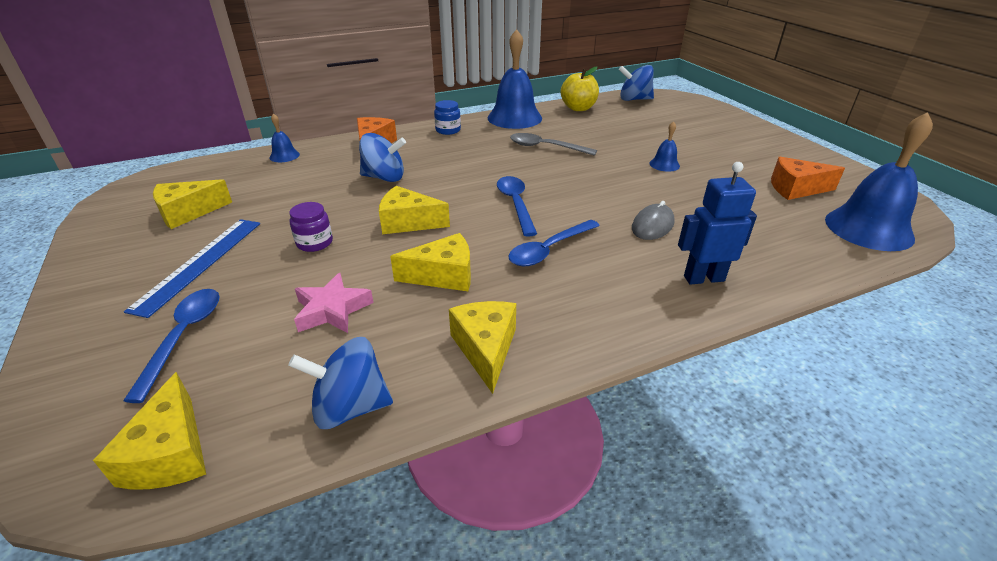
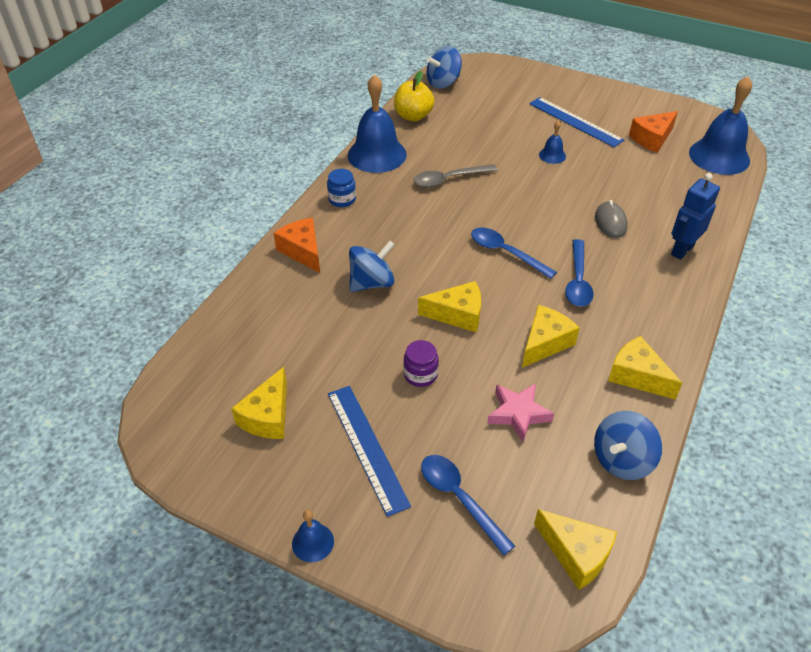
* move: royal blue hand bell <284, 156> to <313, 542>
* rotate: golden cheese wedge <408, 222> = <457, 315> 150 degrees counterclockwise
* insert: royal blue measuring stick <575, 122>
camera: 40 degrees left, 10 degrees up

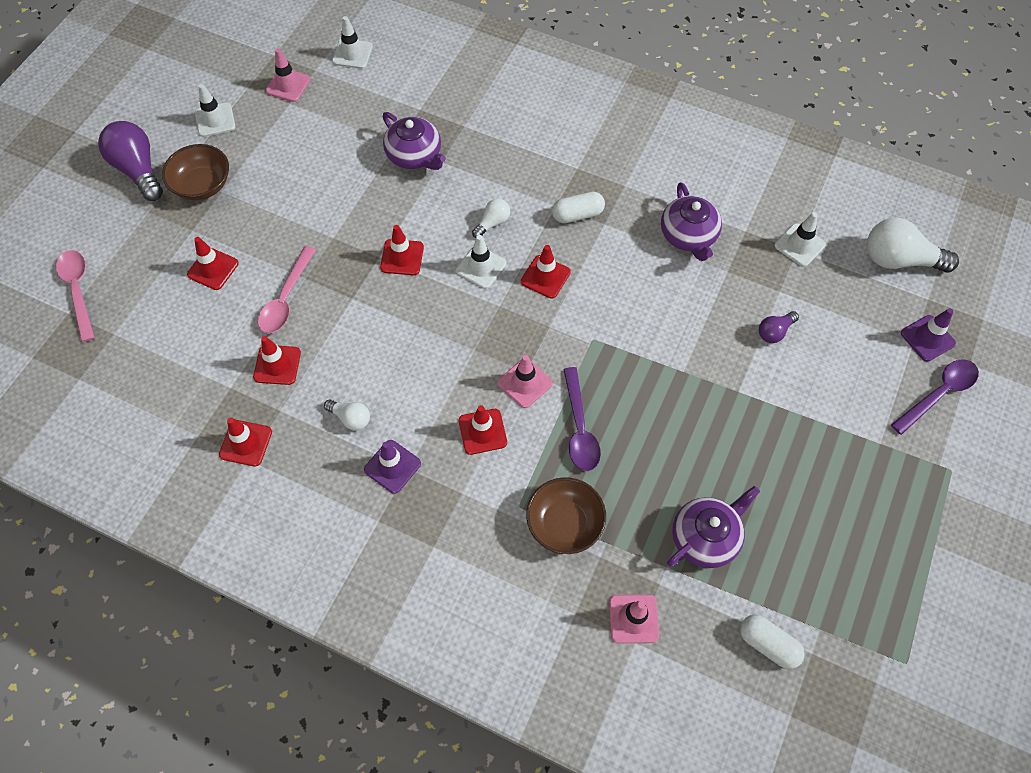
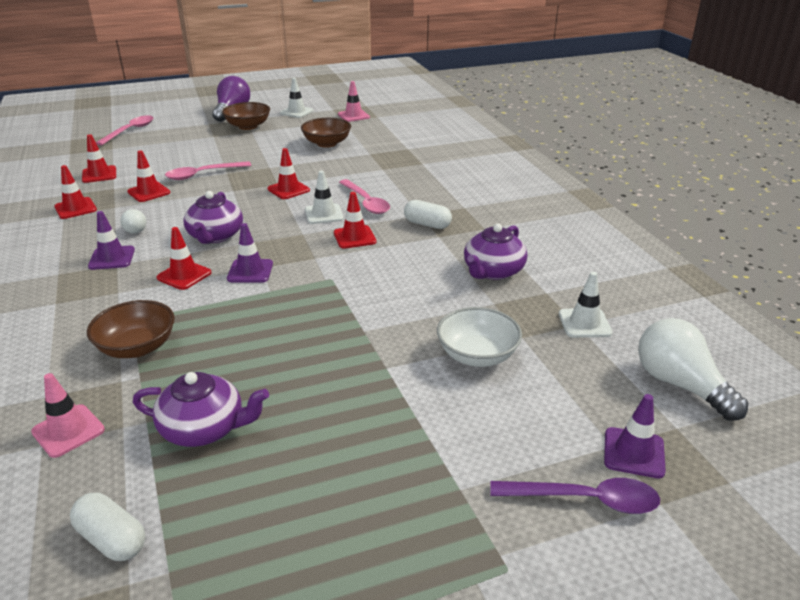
* move: red safety cone <213, 269> to <99, 174>
* delete: pure white safety cone <352, 54>
* move: violet china teapot <415, 155> to <215, 236>
* replace: pure white light bulb <492, 223> to pink teaspoon <366, 202>
* recolor: pink safety cone <525, 383> to violet safety cone <250, 271>
* delete: violet teaspoon <579, 428>
* rotate: pure white capsule <768, 644> = <111, 539> 45 degrees counterclockwise
* replace: violet light bulb <774, 332> to pure white serving bowl <477, 355>
* insert: dark brown serving bowl <327, 143>
camera: 45 degrees right, 30 degrees down

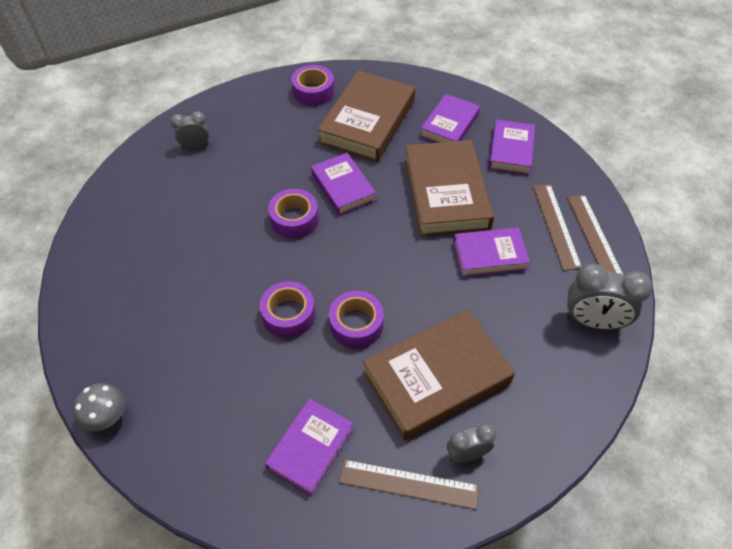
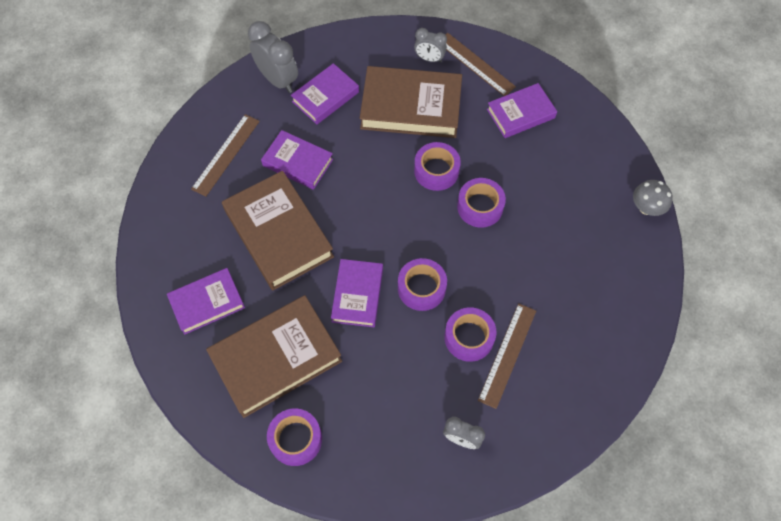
* rotate: dark brown hardback <446, 193> = <278, 234> 60 degrees counterclockwise
* move: violet hardback <511, 150> to <325, 97>
* move: dark brown measuring stick <594, 237> to <507, 354>
* insert: violet roll of tape <469, 337>
camera: 145 degrees left, 10 degrees up

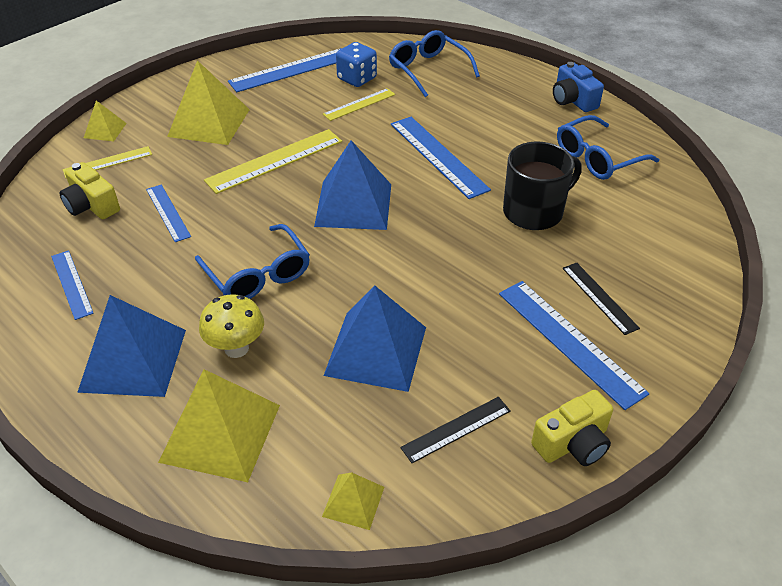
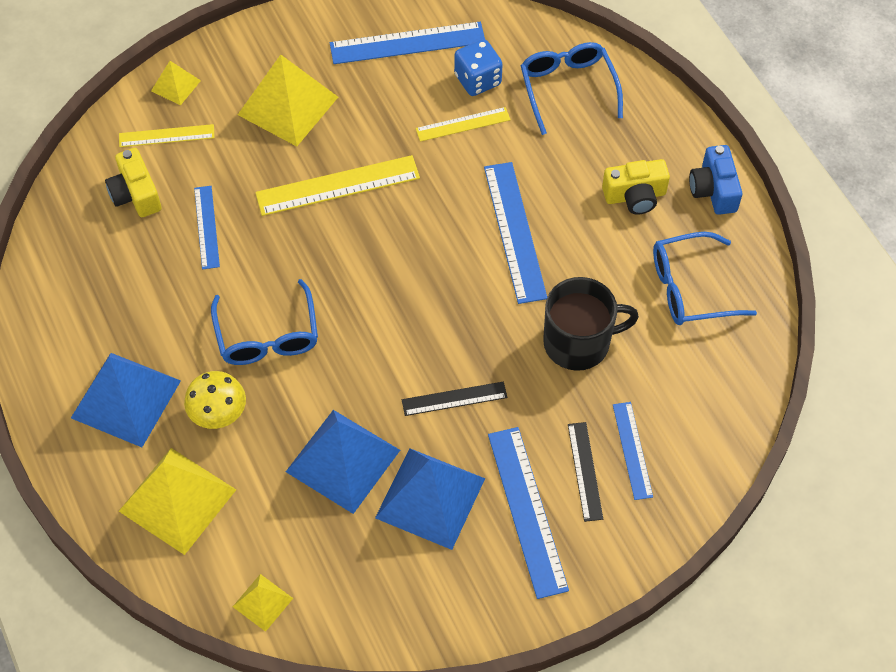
* move: royal blue measuring stick <71, 284> to <632, 450>
* move: royal blue solid pyramid <353, 204> to <430, 498>
* move: black measuring stick <456, 429> to <454, 399>
* move: golden photo camera <573, 443> to <635, 196>
camera: 20 degrees right, 15 degrees up

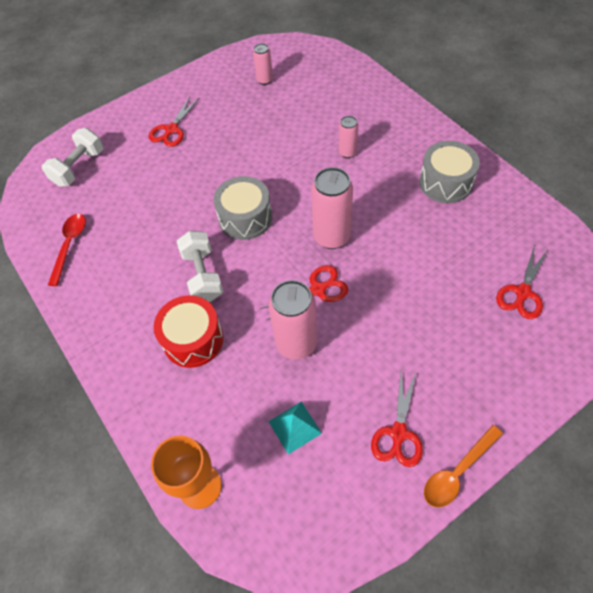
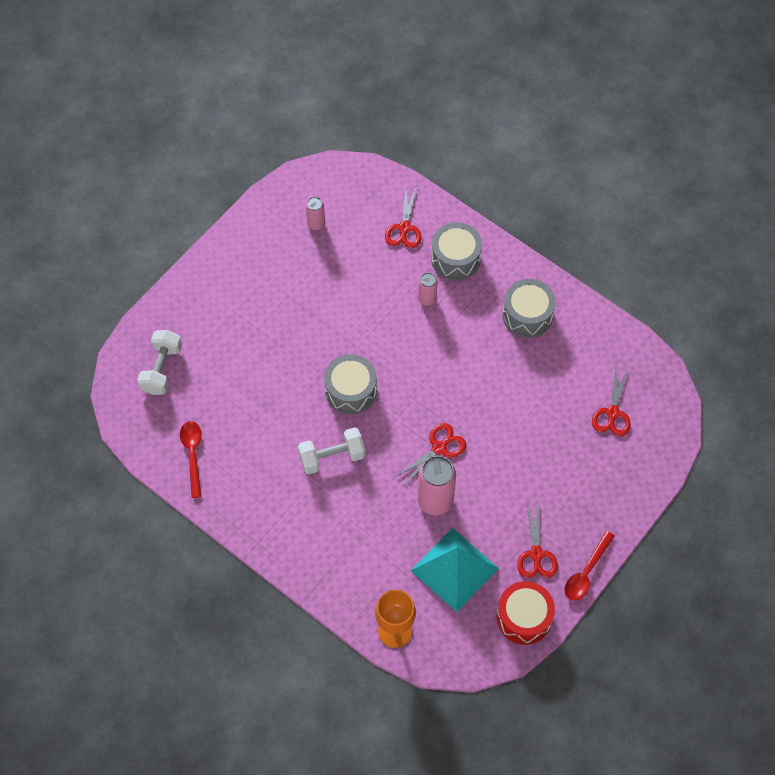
* move: red shears <171, 130> to <404, 228>
* move: red toy drum <193, 339> to <524, 617>
* rotate: pure white hand weight <203, 275> = <332, 457> 75 degrees counterclockwise
* resize: aqua solid pyramid <295, 427> = <454, 569> x1.95
* delete: pink tin <331, 237>
* recolor: orange teaspoon <457, 471> to red teaspoon <586, 572>
* insert: ash-grey toy drum <455, 258>
camera: 20 degrees left, 5 degrees up

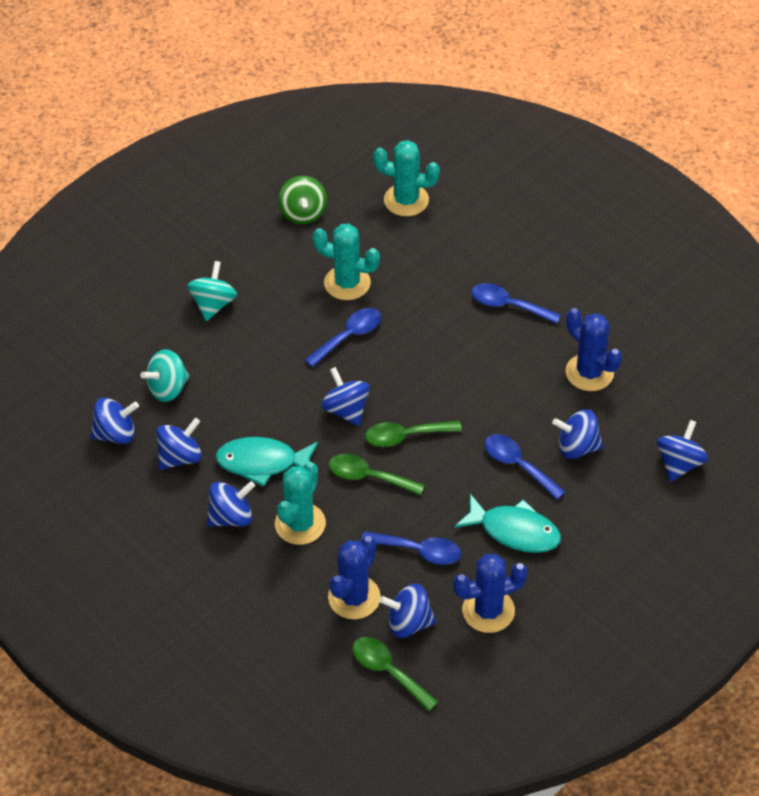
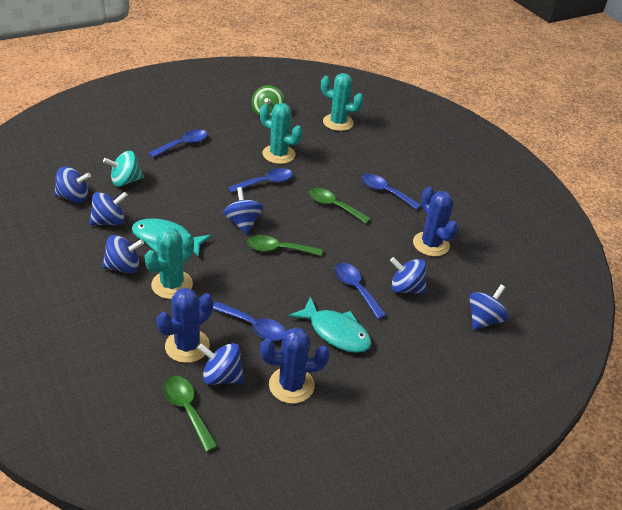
* replace: aqua whirligig <213, 304> to royal blue teaspoon <183, 144>
* move: green teaspoon <368, 477> to <333, 206>
camera: 10 degrees right, 10 degrees down

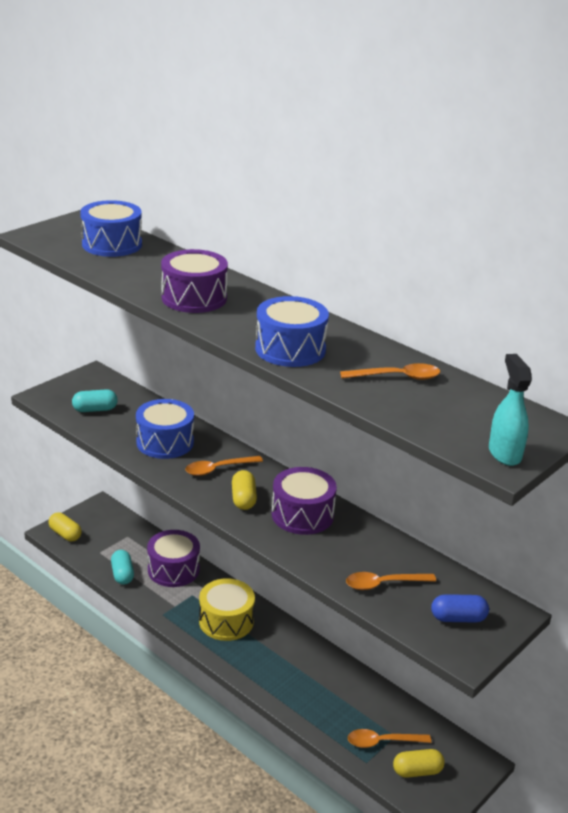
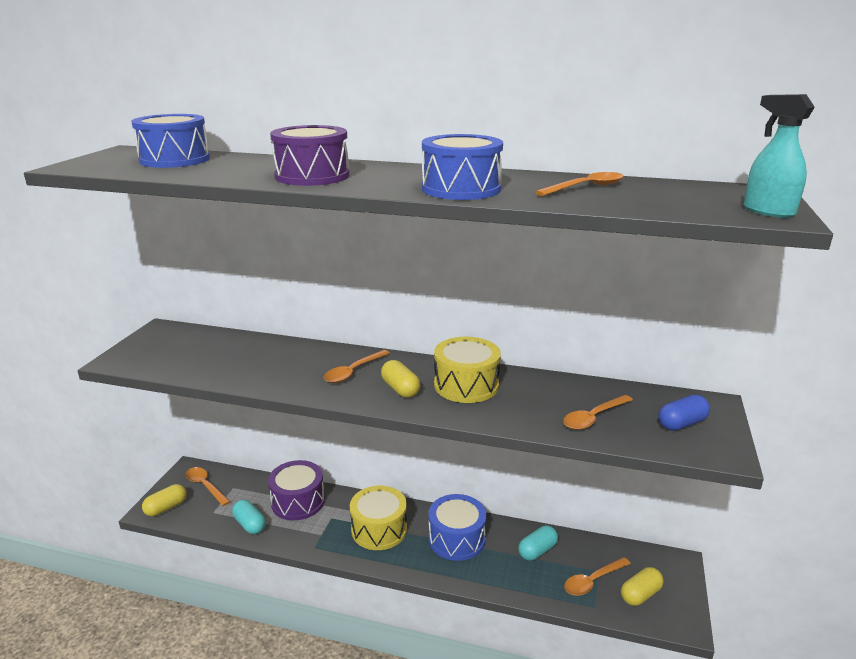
* rotate: golden capsule <65, 534> = <166, 508> 60 degrees counterclockwise
* move: aqua capsule <95, 409> to <537, 551>
* move: royal blue toy drum <165, 442> to <456, 539>
* recolor: violet toy drum <302, 515> to golden toy drum <466, 385>
* insert: orange teaspoon <205, 486>
camera: 25 degrees left, 5 degrees down

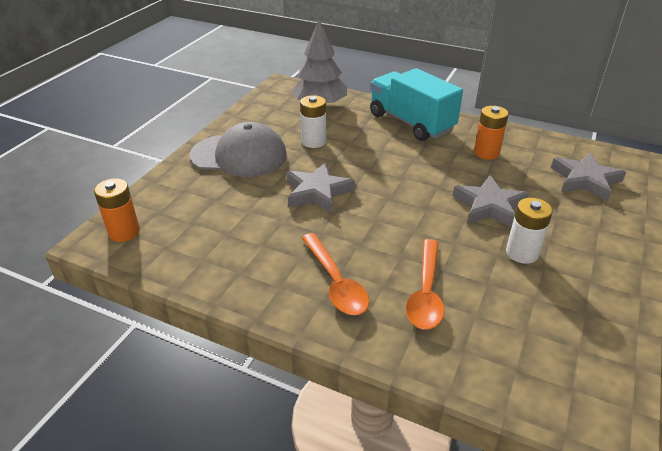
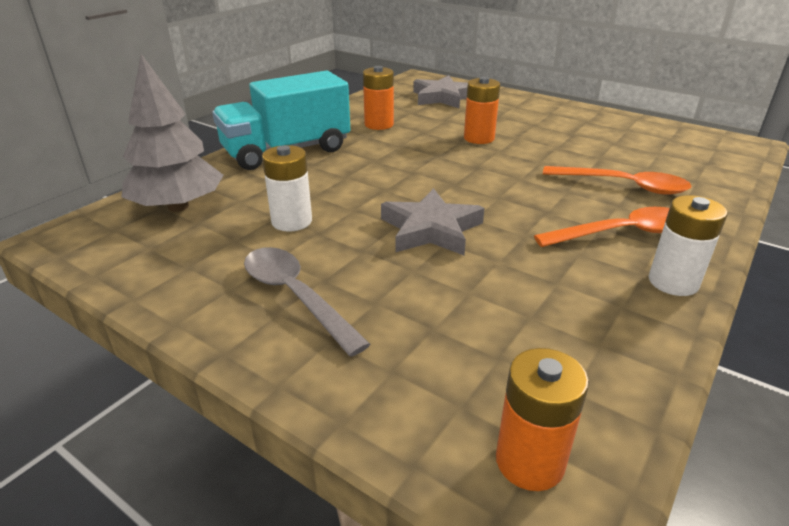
* replace: ash-grey peaked cap <239, 155> to ash-grey teaspoon <295, 296>
* replace: ash-grey five-pointed star <489, 206> to orange power cell <479, 138>
* move: pure white power cell <522, 253> to <673, 282>
camera: 80 degrees left, 5 degrees down

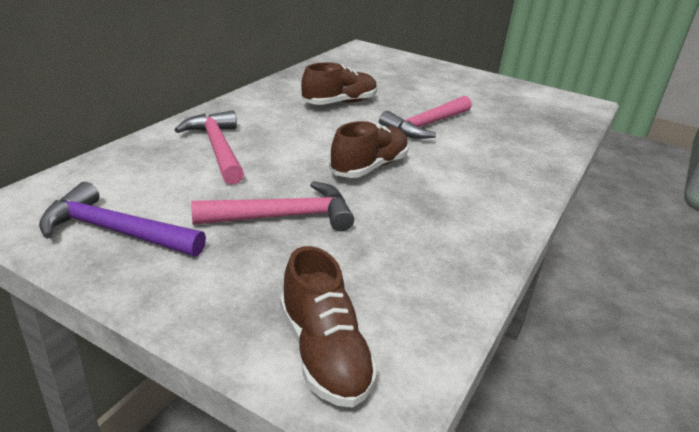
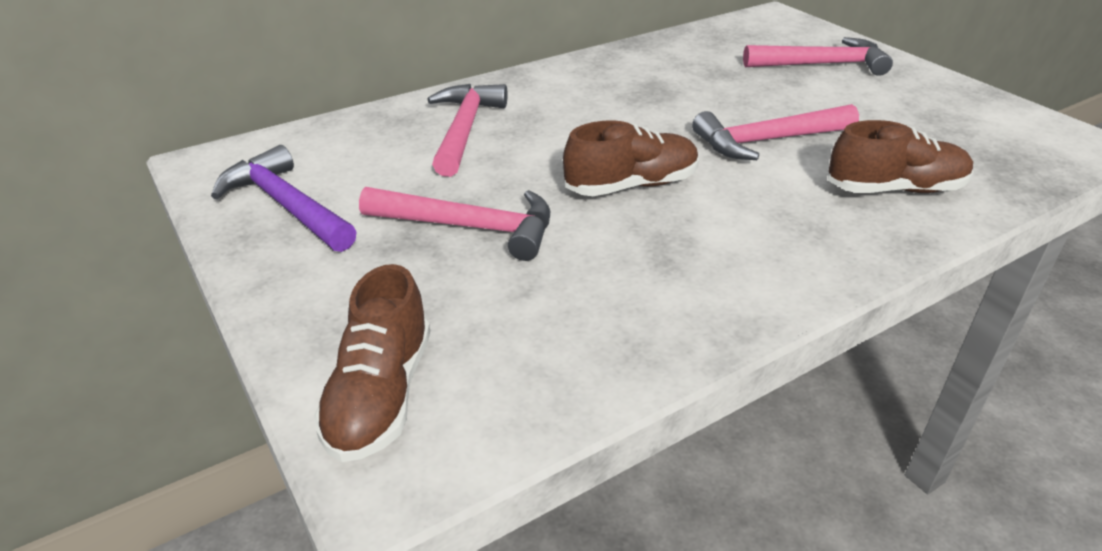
* move: dark brown lace-up shoe <339, 103> to <895, 189>
* insert: pink claw hammer <822, 64>
camera: 30 degrees right, 5 degrees up

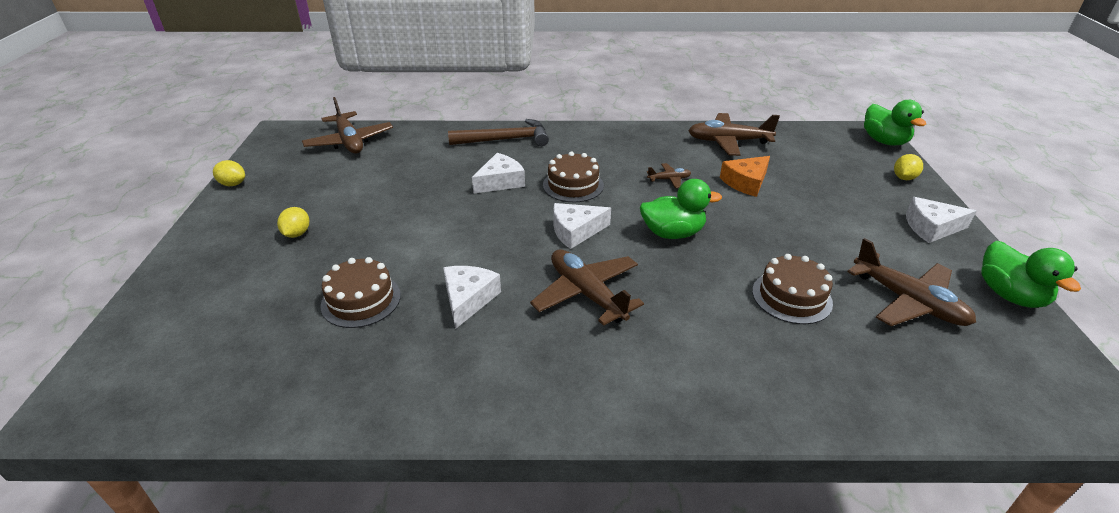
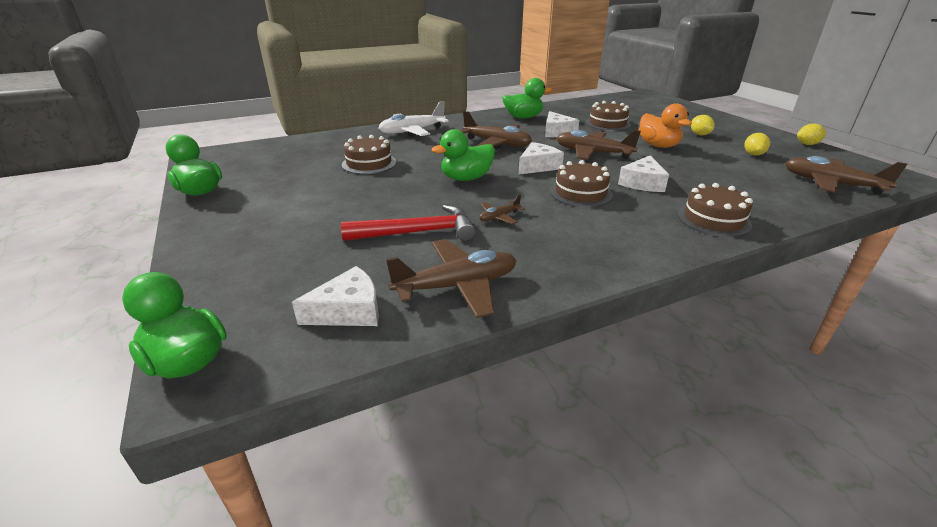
* replace: dark brown claw hammer <505, 140> to dark brown layer cake <713, 219>
* replace: orange cheese wedge <746, 182> to red claw hammer <417, 232>
* move: dark brown aeroplane <908, 301> to <593, 153>
* move: golden citrus fruit <904, 178> to <753, 154>
* move: pure white cheese wedge <931, 227> to <348, 311>
* insert: pure white aeroplane <412, 131>
* insert: green toy duck <523, 117>
* insert: orange toy duck <658, 145>
camera: 155 degrees right, 5 degrees down

